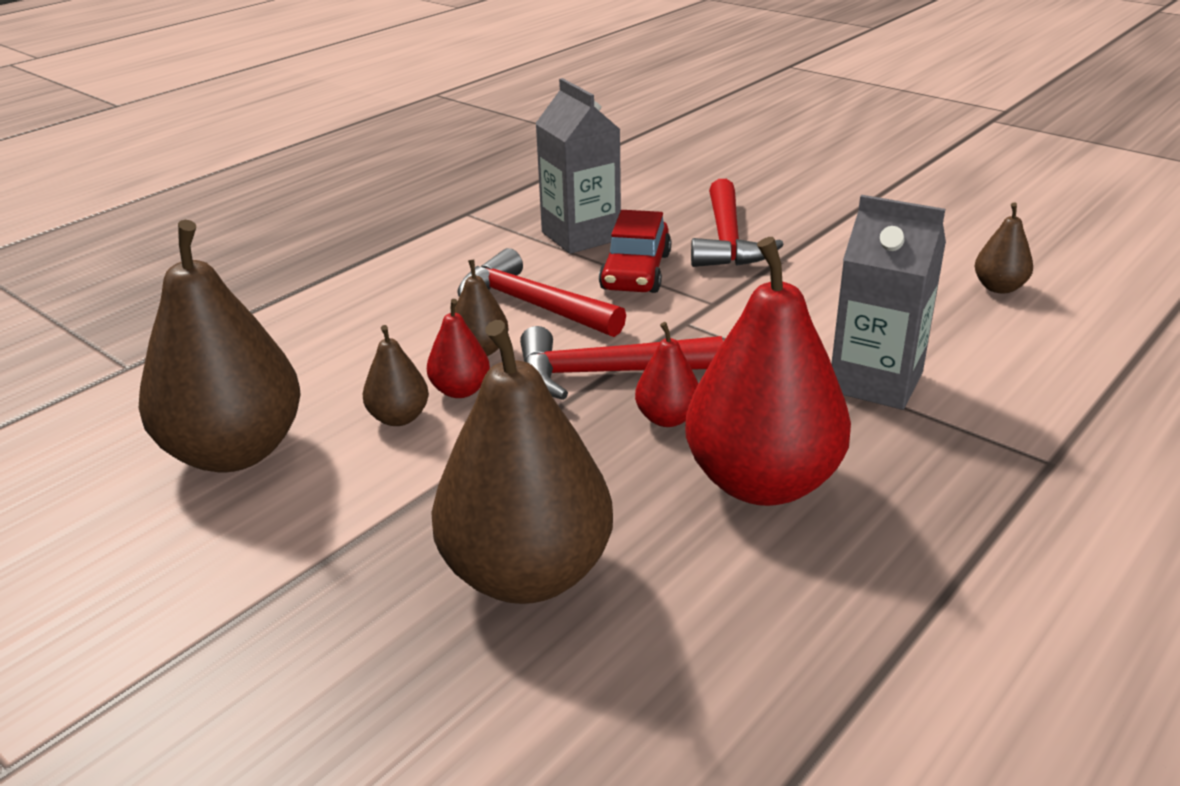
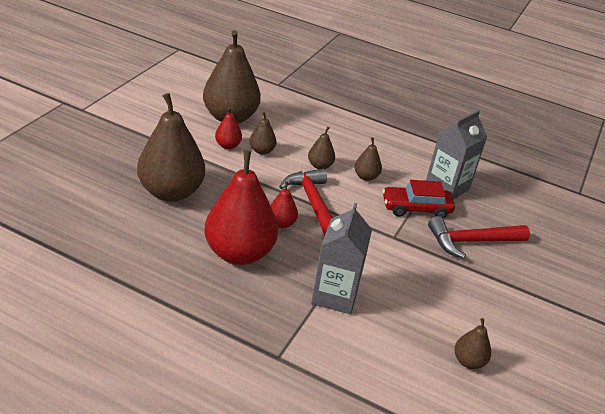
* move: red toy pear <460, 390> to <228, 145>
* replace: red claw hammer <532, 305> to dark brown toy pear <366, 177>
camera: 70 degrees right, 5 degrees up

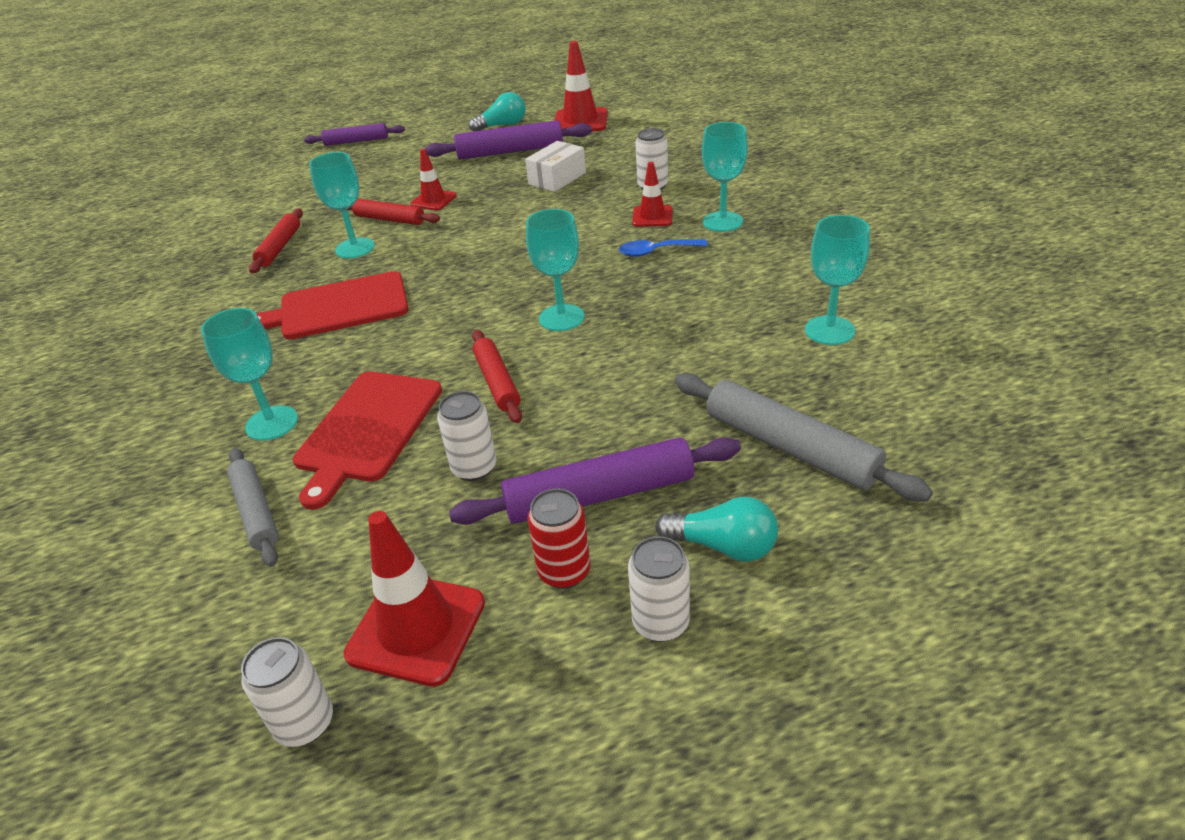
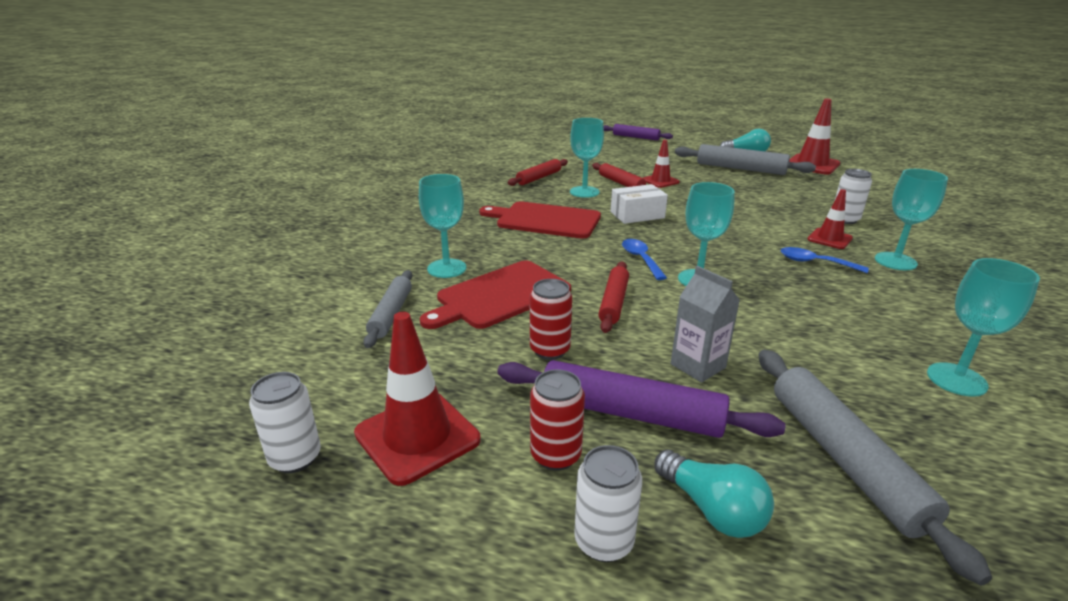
* recolor: violet rolling pin <510, 151> to ash-grey rolling pin <740, 169>
* recolor: pure white tin <474, 468> to red tin <550, 350>
* move: pure white parcel <557, 178> to <637, 215>
* insert: royal blue teaspoon <641, 259>
* insert: ash-grey juice carton <698, 366>
camera: 30 degrees right, 10 degrees down

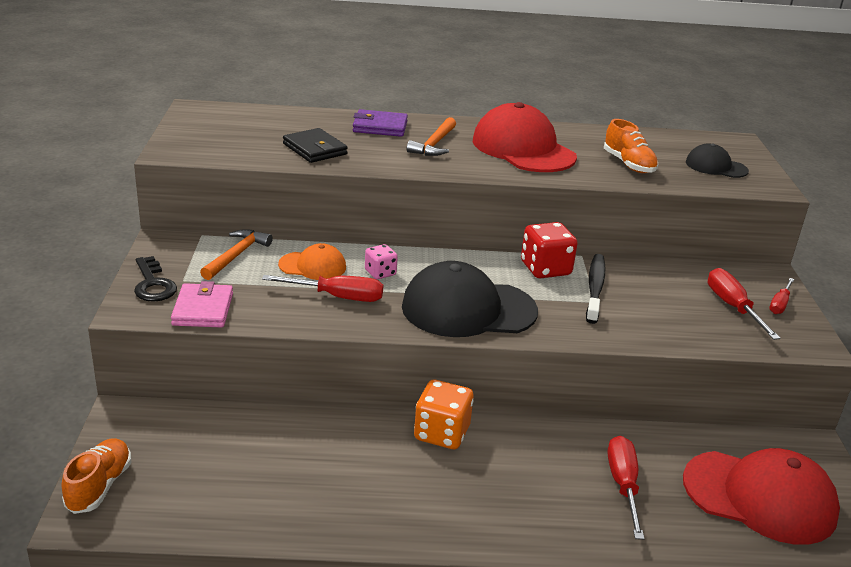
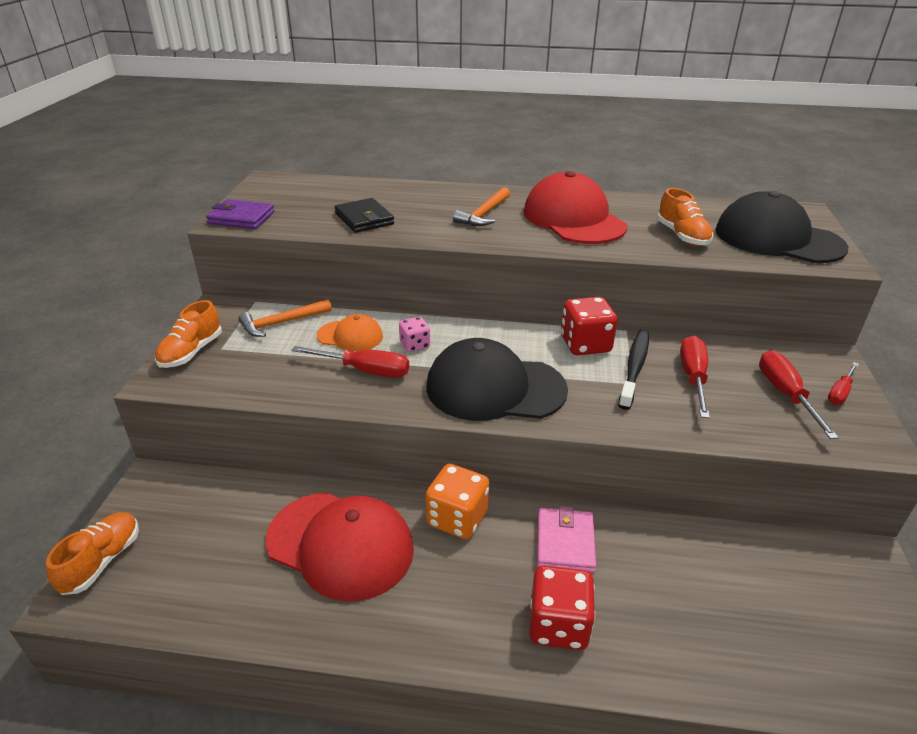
* replace: black door key <153, 284> to orange lace-up shoe <191, 352>
* move: pink card wallet <203, 309> to <565, 543>
* rotate: orange claw hammer <237, 255> = <281, 323> 150 degrees counterclockwise
* move: violet card wallet <380, 127> to <241, 218>
* move: red flat screwdriver <623, 485> to <693, 377>
* move: red peaked cap <760, 497> to <340, 544>
* resize: black peaked cap <716, 166> = <778, 239> x1.91
* insert: red game die <558, 625>
camera: 10 degrees right, 5 degrees up

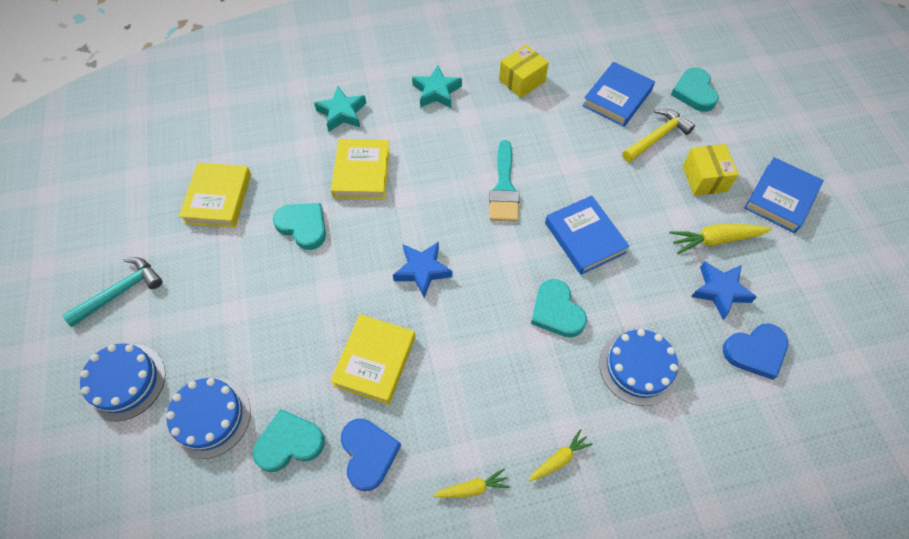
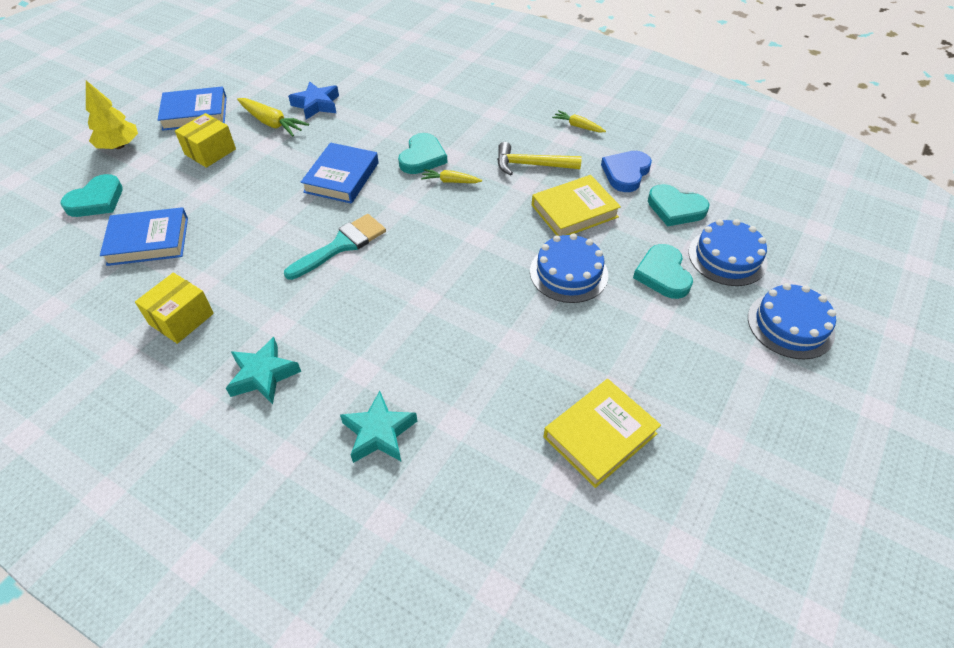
* delete: aqua claw hammer <121, 291>
* move: aqua heart <303, 226> to <663, 274>
* delete: golden hardback <362, 172>
* delete: royal blue five-pointed star <422, 270>
* rotate: golden parcel <522, 81> = <181, 319> 60 degrees counterclockwise
* move: golden root vegetable <559, 459> to <450, 181>
* move: royal blue layer cake <638, 367> to <568, 273>
* move: golden claw hammer <657, 137> to <531, 165>
* delete: royal blue heart <755, 351>
* insert: golden toy tree <119, 146>
camera: 135 degrees left, 10 degrees down

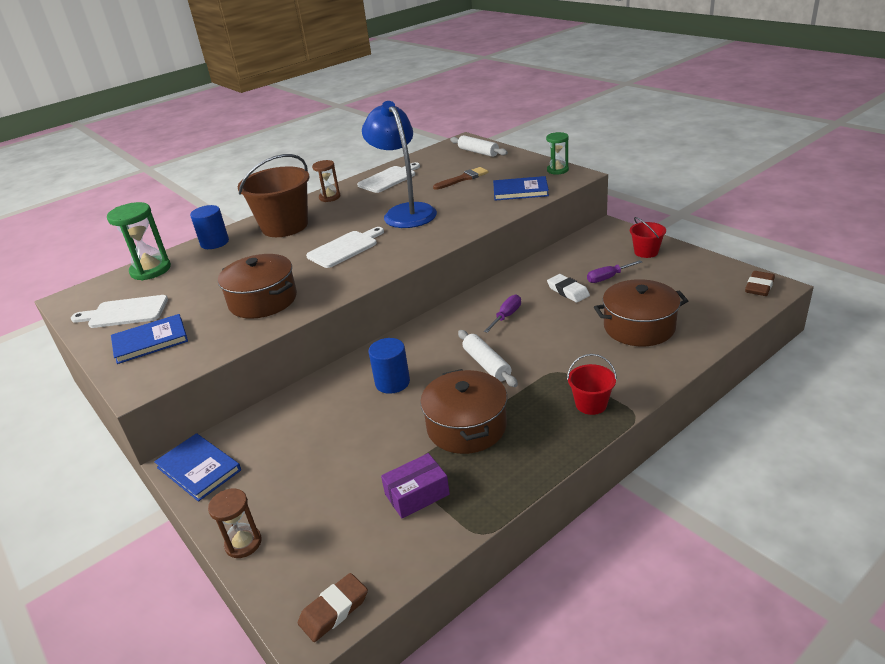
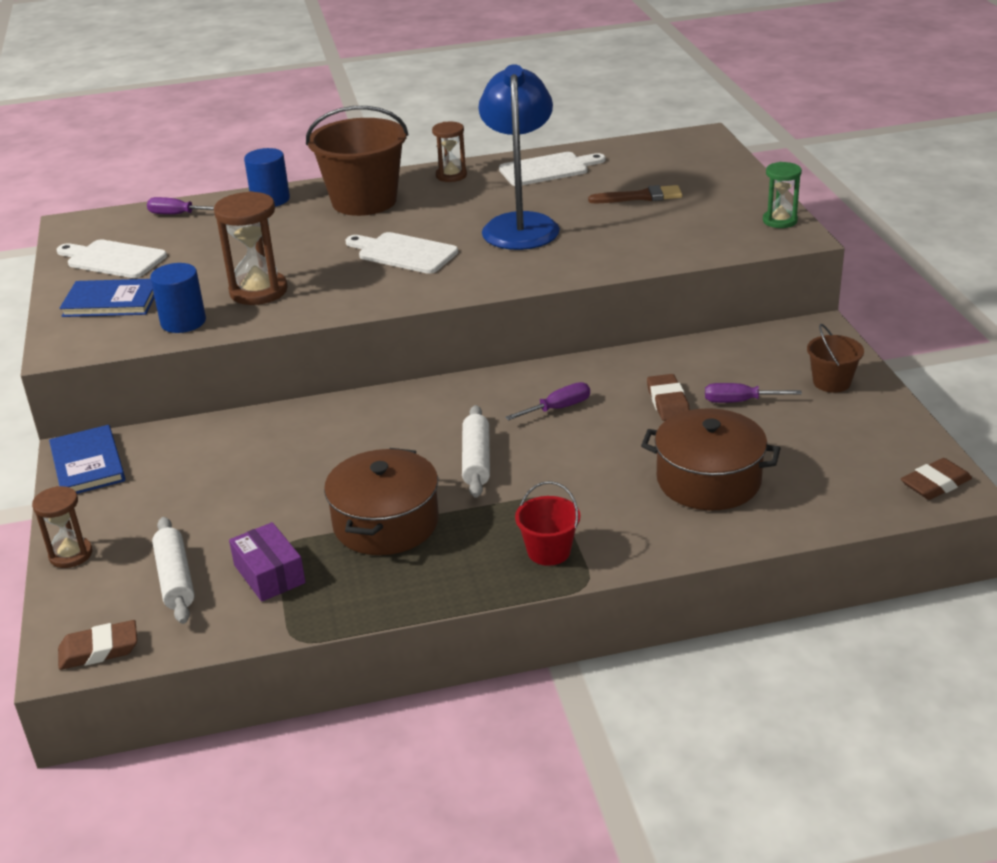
* replace: green hourglass <150, 270> to violet flat screwdriver <177, 214>
* replace: dark brown pot <263, 300> to dark brown hourglass <258, 291>
* rotate: pure white bread board <345, 248> = <404, 253> 135 degrees counterclockwise
* move: royal blue solid cylinder <392, 382> to <183, 322>
* rotate: violet parcel <417, 494> = <269, 574> 60 degrees clockwise
* move: pure white rolling pin <478, 152> to <175, 579>
* delete: royal blue hardback <520, 191>
* recolor: pure white eraser <568, 291> to dark brown eraser <668, 402>
* recolor: red sand bucket <646, 252> to dark brown sand bucket <831, 382>
camera: 25 degrees right, 0 degrees up

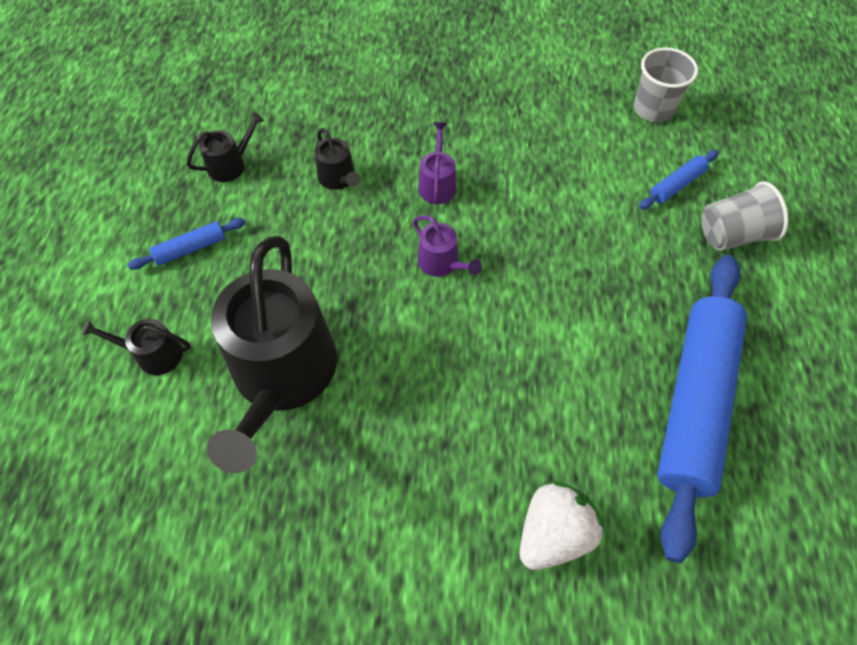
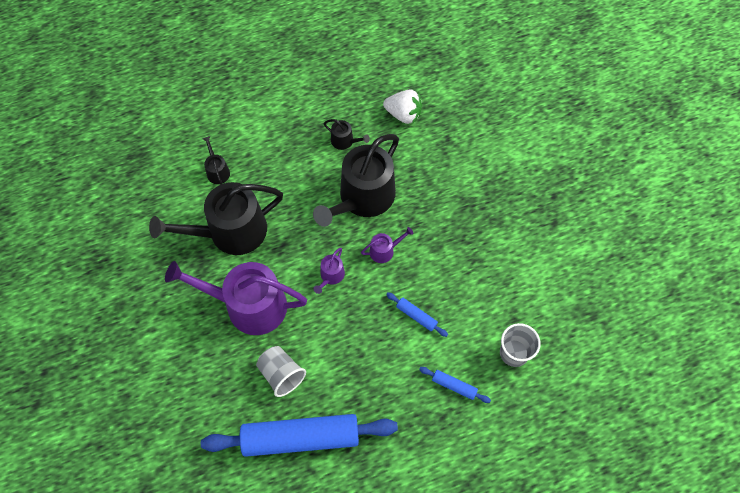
* move: royal blue rolling pin <190, 248> to <416, 316>
* resize: black watering pot <338, 178> = <362, 198> x2.39
* move: pure white berry <553, 533> to <403, 114>
* move: ash-grey beaker <732, 235> to <281, 374>
* insert: violet watering pot <248, 305>
camera: 65 degrees right, 5 degrees up

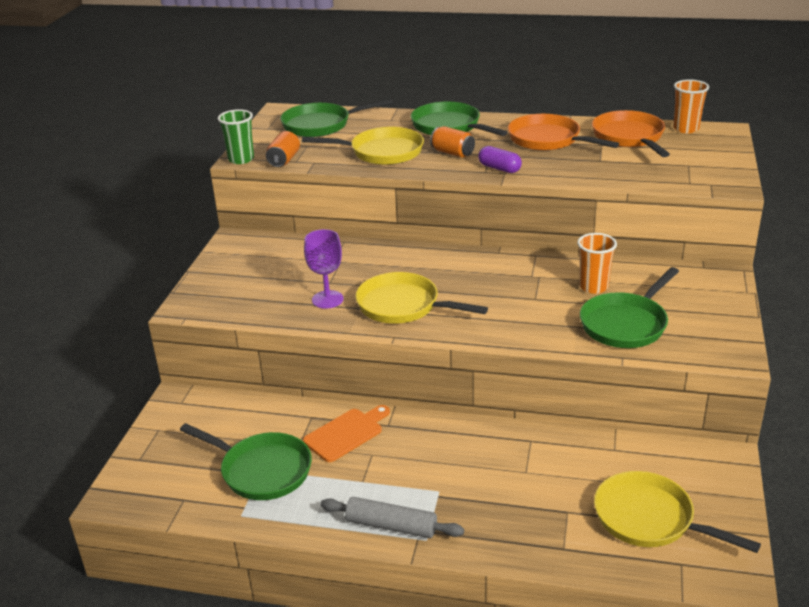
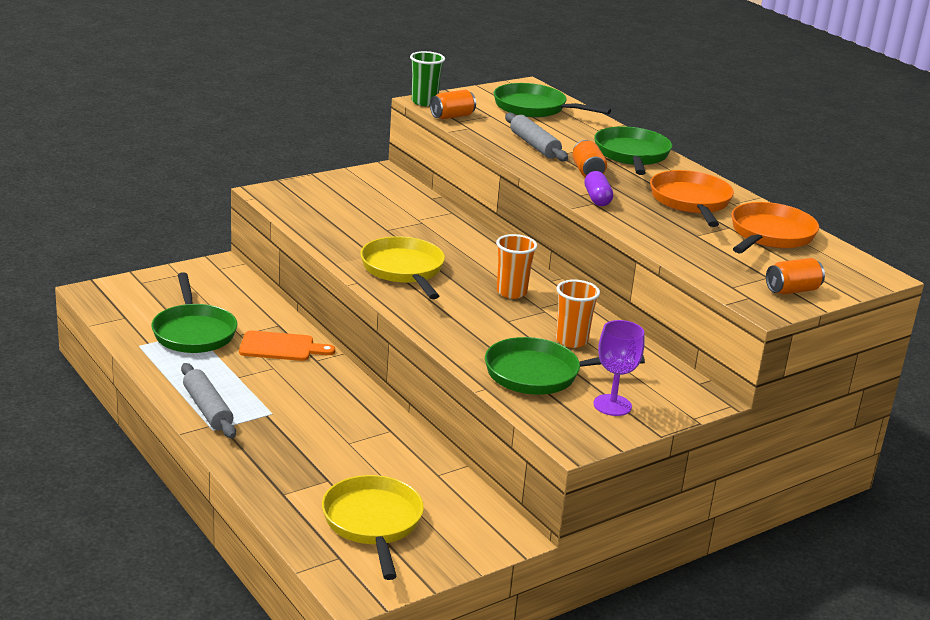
* replace: golden pan <382, 152> to ash-grey rolling pin <534, 145>
* move: violet goblet <327, 299> to <612, 405>
* move: orange beaker <686, 129> to <511, 292>
* insert: orange tin <792, 290>
camera: 40 degrees right, 5 degrees down

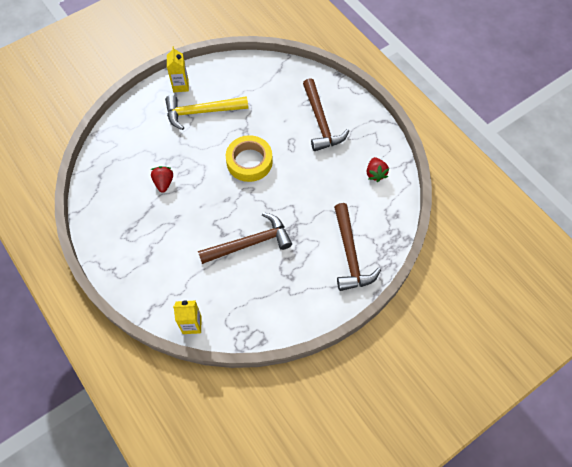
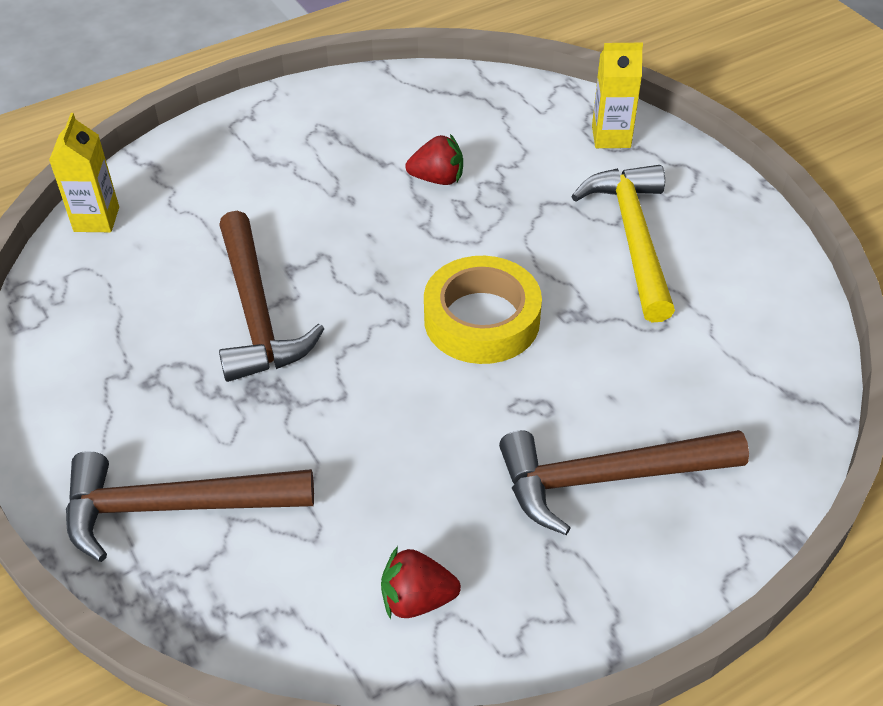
* move: golden juice carton <180, 86> to <611, 137>
camera: 95 degrees right, 15 degrees down

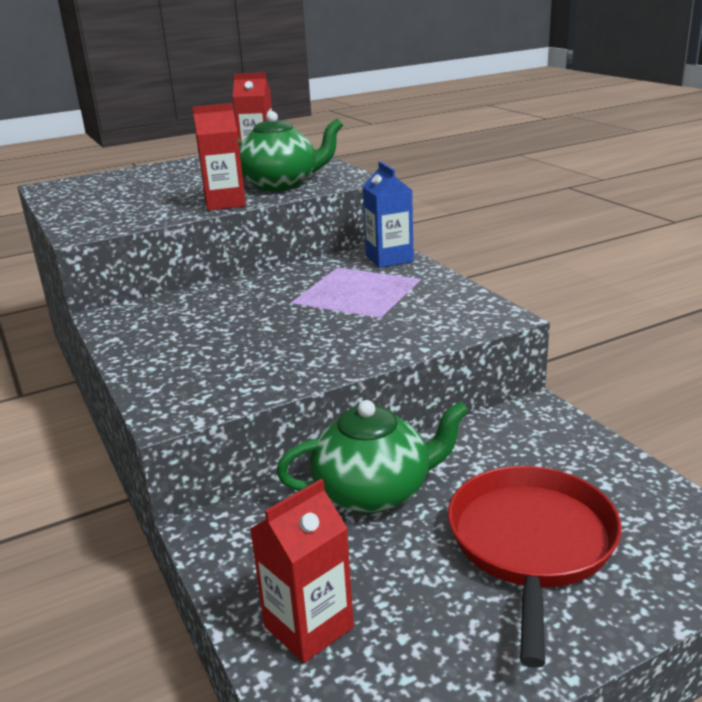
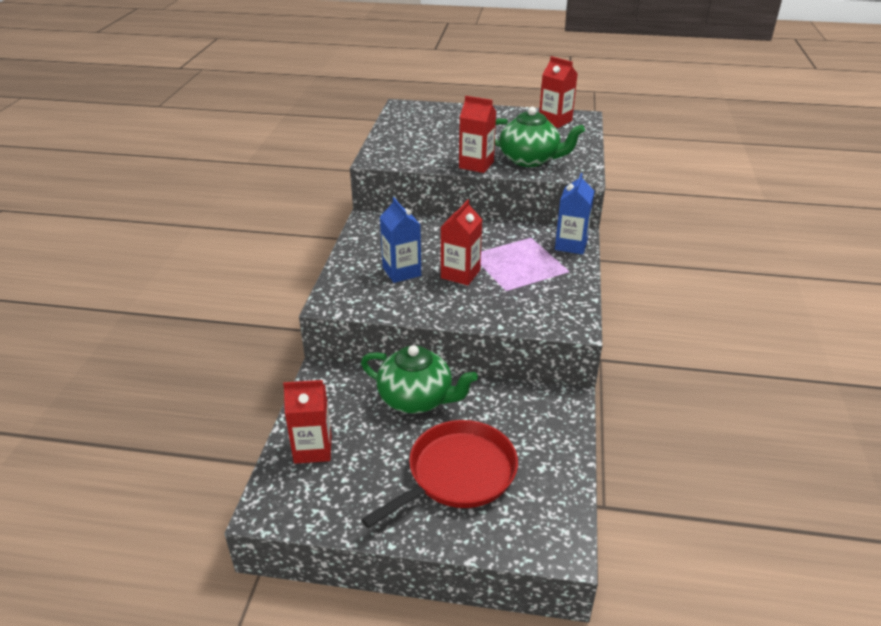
* insert: royal blue juice carton <401, 271>
* insert: red juice carton <460, 274>
camera: 35 degrees right, 10 degrees up

